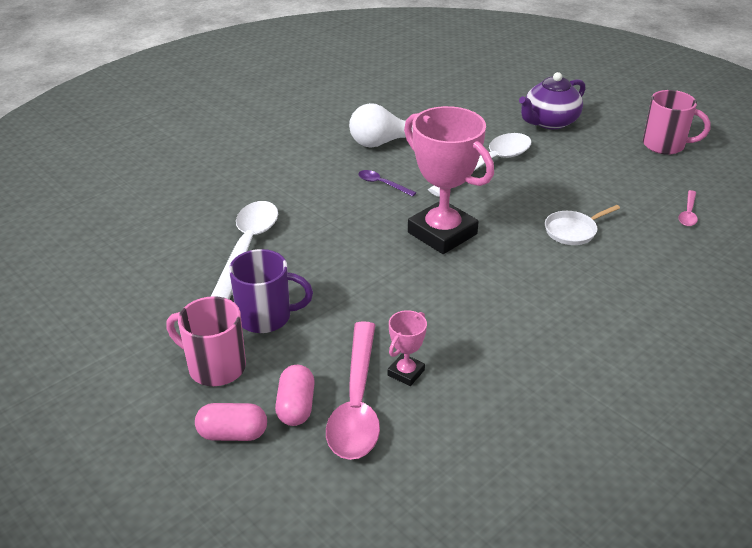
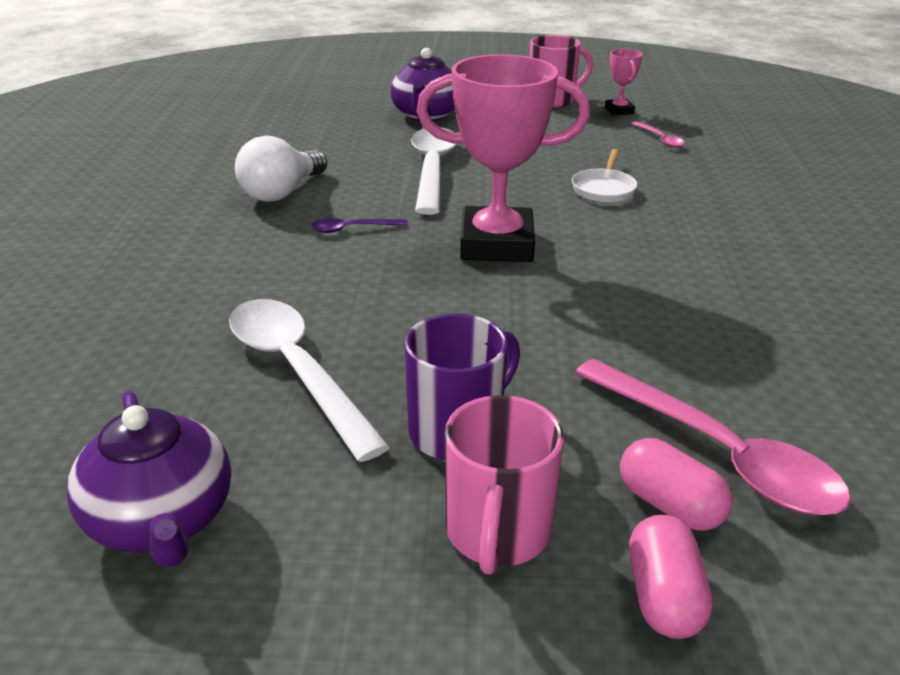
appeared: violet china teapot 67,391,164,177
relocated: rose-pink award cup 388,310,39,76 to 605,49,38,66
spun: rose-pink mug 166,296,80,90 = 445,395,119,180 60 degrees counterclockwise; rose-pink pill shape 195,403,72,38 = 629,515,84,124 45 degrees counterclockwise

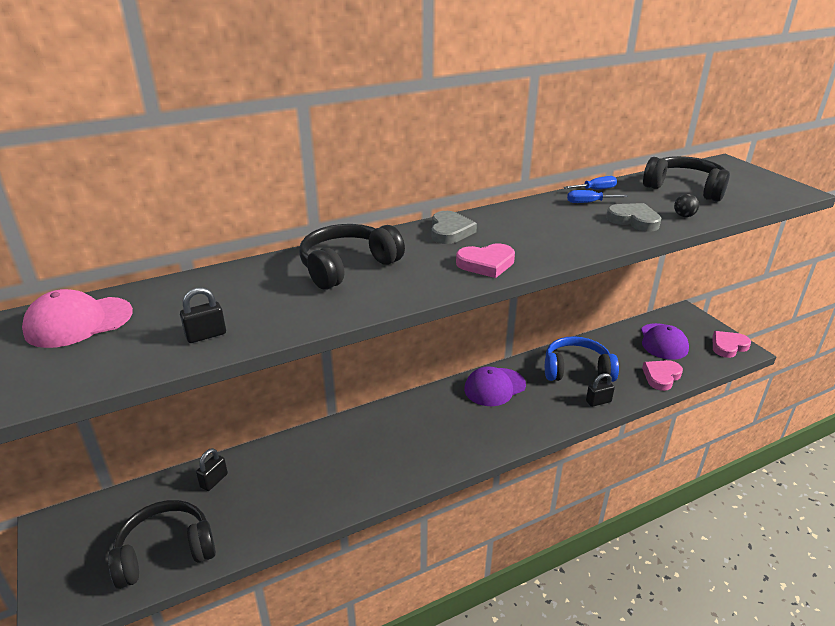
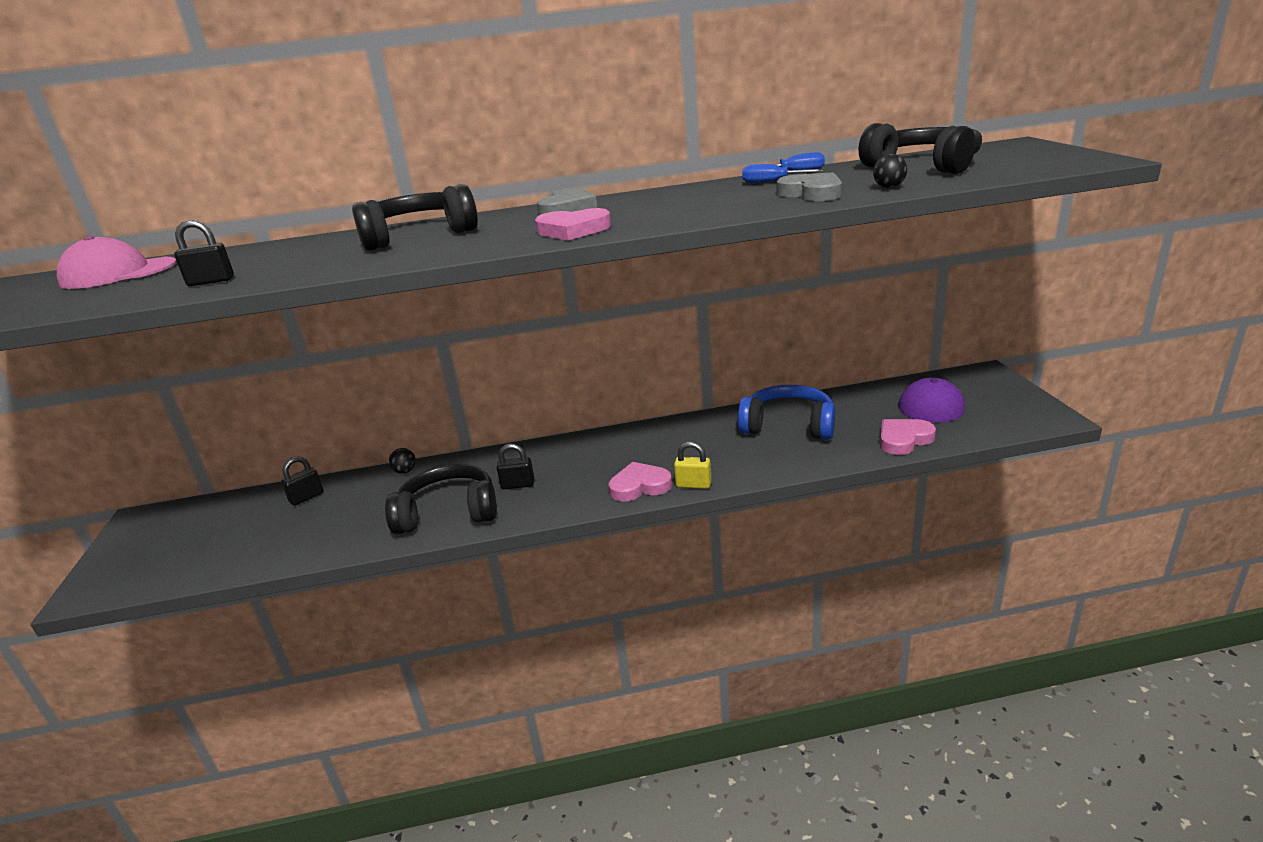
missing: violet baseball cap 464,366,62,40
appeared: black play ball 389,448,27,26; golden lock 674,442,38,47
relocated: black over-ear headphones 108,500,108,89 to 385,464,112,70; black lock 586,373,29,34 to 497,444,38,45; rose-pink heart shape 712,331,39,27 to 609,462,63,40

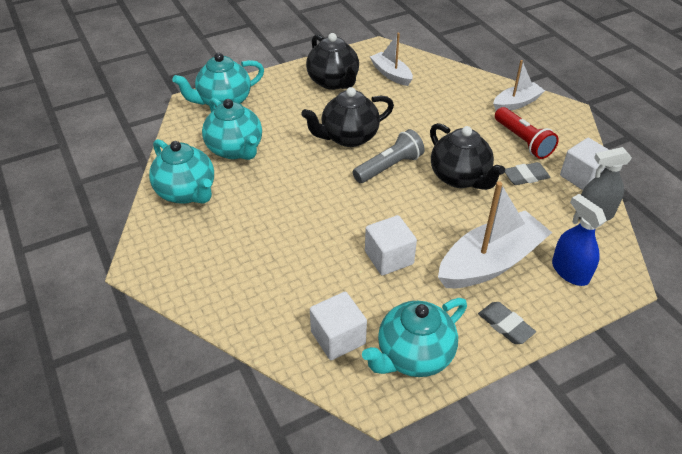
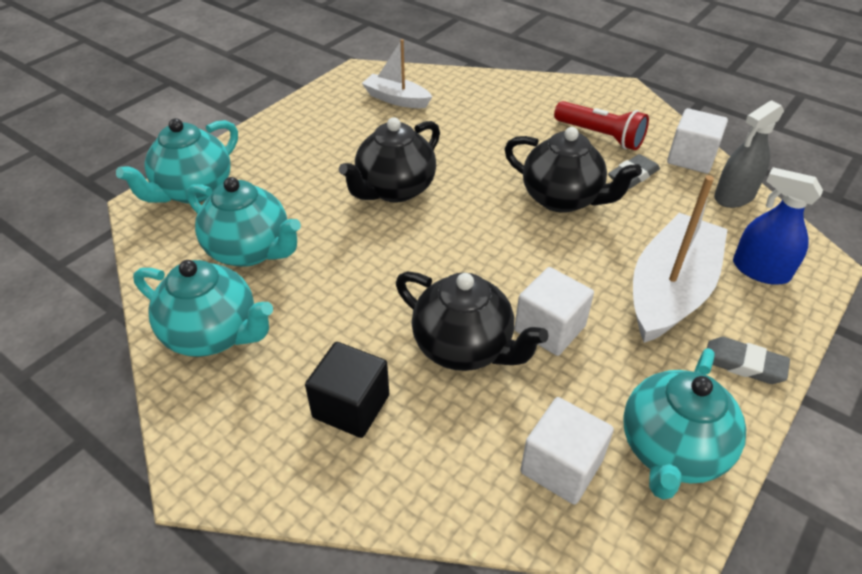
missing: grey torch 353,129,72,54; pure white boat 493,60,52,51
appeared: black solid cube 305,342,84,96
relocated: black china teapot 306,33,53,57 to 396,272,153,99

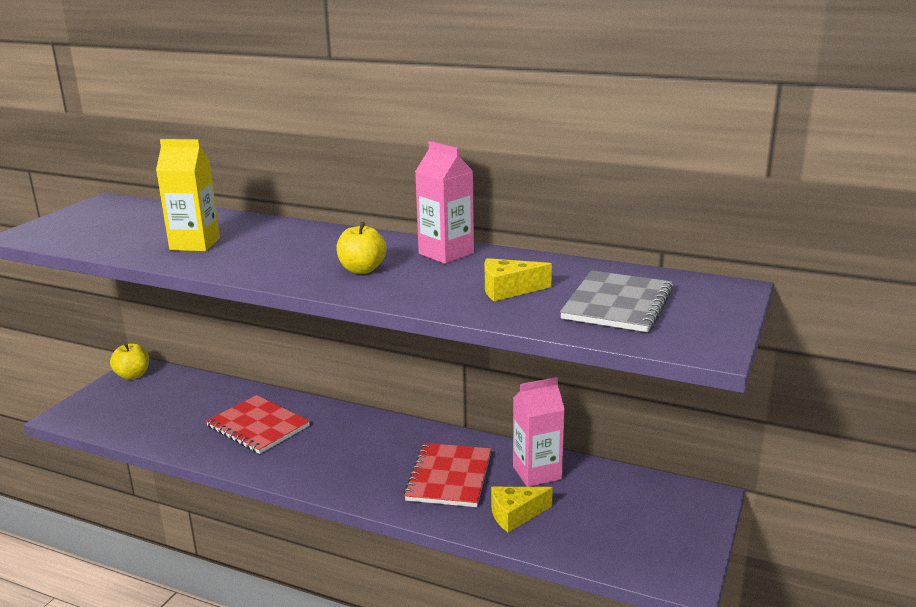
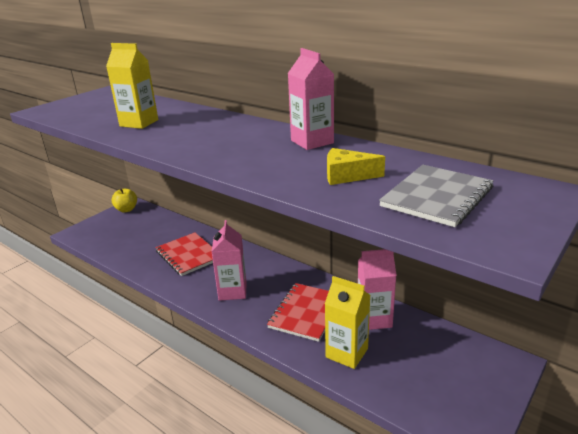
missing: golden apple 336,222,51,52
appeared: rose-pink milk carton 211,220,36,81
exchanged: golden cheese 491,487,62,45 to golden milk carton 325,276,45,93

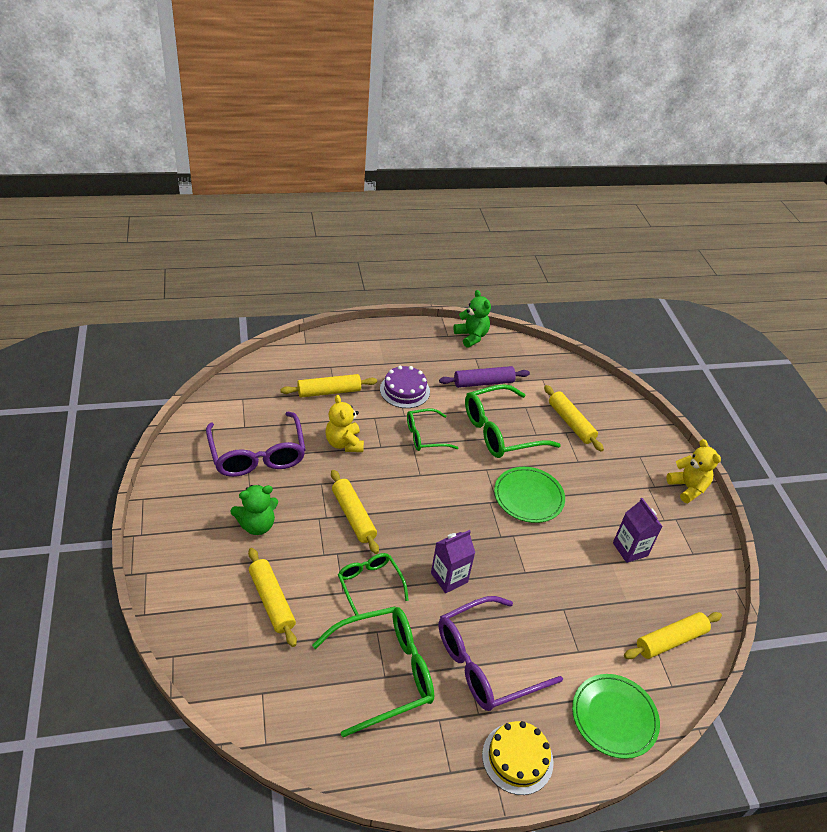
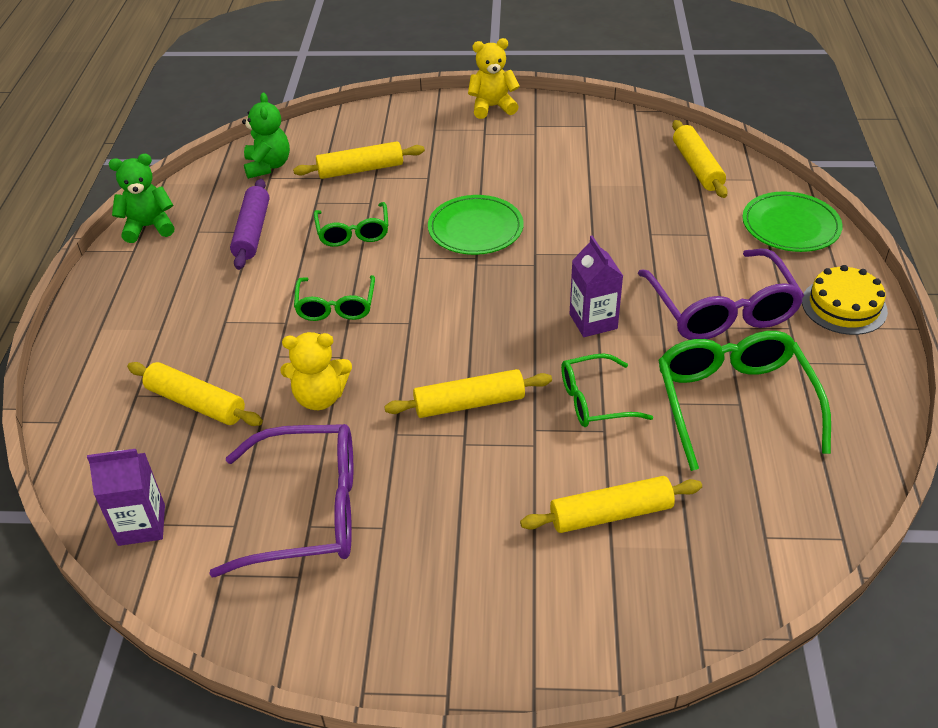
missing: violet gateau 380,366,50,42
relocated: emerald teddy bear 231,485,47,50 to 242,93,48,86; violet milk carton 613,498,50,65 to 87,449,78,97
spun: golden pastry roller 281,374,96,23 = 127,362,136,64 60 degrees counterclockwise
size: emerald spectacles 465,384,96,74 = 314,202,75,45 x0.59

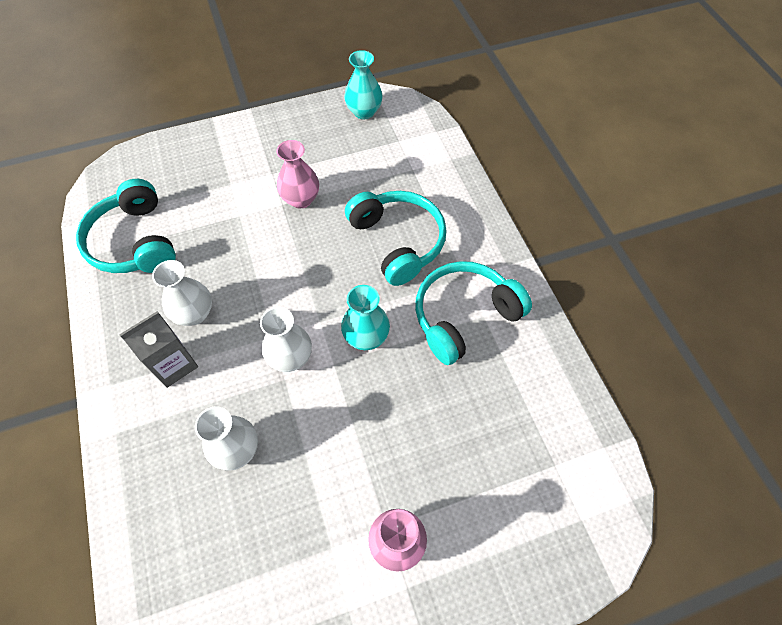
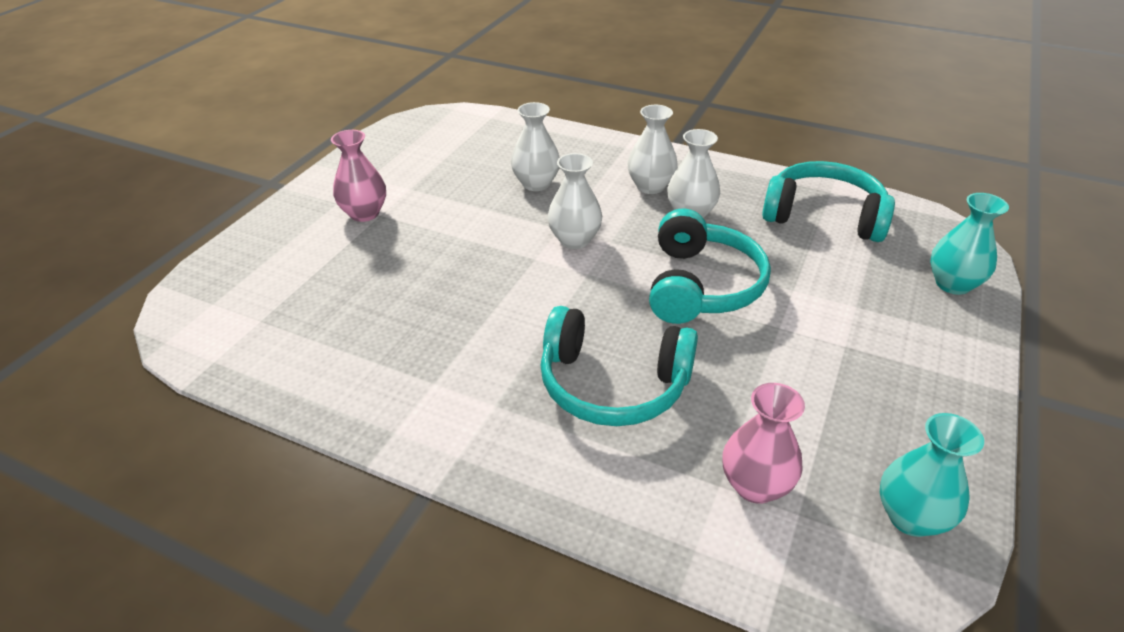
relocated: rose-pink tall vase 276,140,43,68 to 723,383,82,121; teal tall vase 341,285,49,65 to 930,193,79,102; teal over-ear headphones 415,261,117,104 to 649,209,122,115
exchanged: grey milk carton 119,311,79,77 to pure white tall vase 628,105,50,89

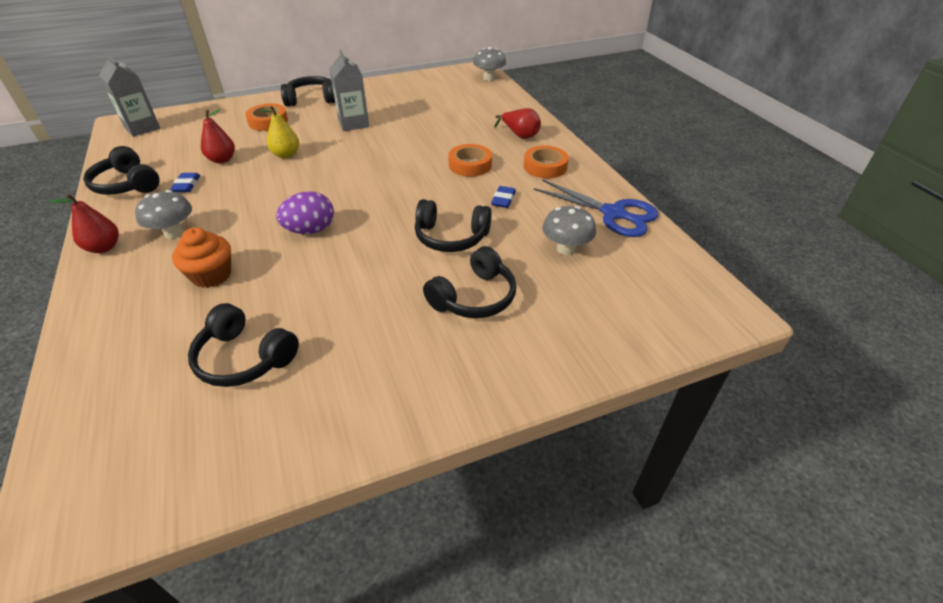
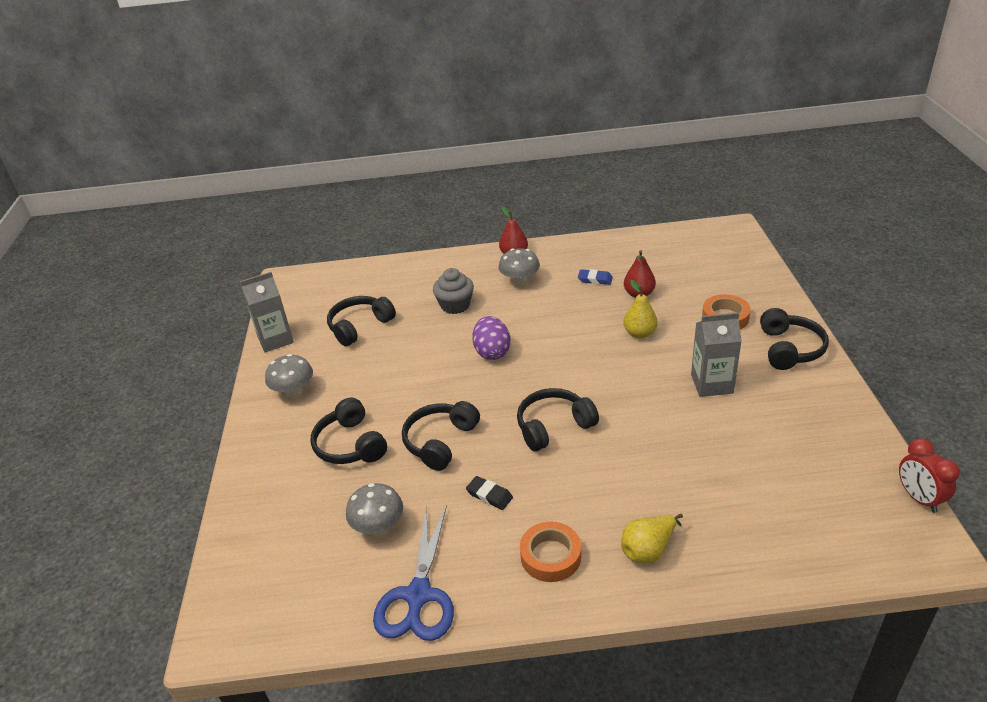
missing: orange sticky tape 448,144,44,33
appeared: scarlet bedside clock 899,438,61,75
relocated: black over-ear headphones 83,146,77,49 to 517,388,82,63; grey milk carton 99,54,61,83 to 240,272,54,81; grey fungus 473,47,33,34 to 265,354,48,44
colour: orange fairy cake 172,227,59,61 to grey fairy cake 433,268,41,46; blue eraser 491,186,25,22 to black eraser 466,476,47,34; scarlet pear 494,108,47,31 to golden pear 621,514,62,50
spun: blue pair of scissors 534,179,125,58 = 373,505,81,136 45 degrees counterclockwise

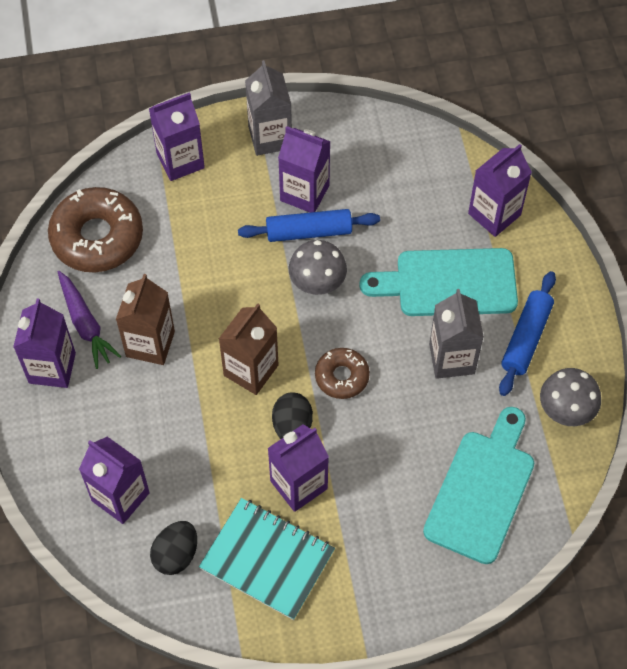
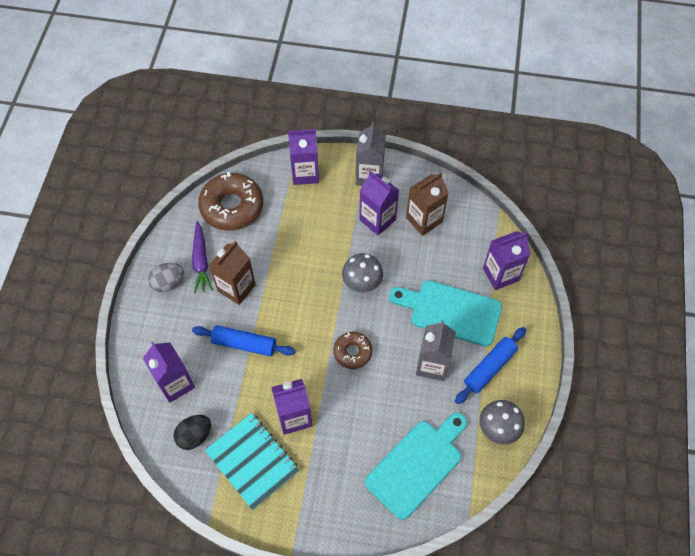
missing: black egg shape 272,392,41,47
relocated: brown milk carton 219,303,59,92 to 406,172,43,64; blue pastry roller 238,209,142,33 to 192,325,104,31
exchanged: violet milk carton 13,298,63,90 to grey egg shape 148,263,36,29

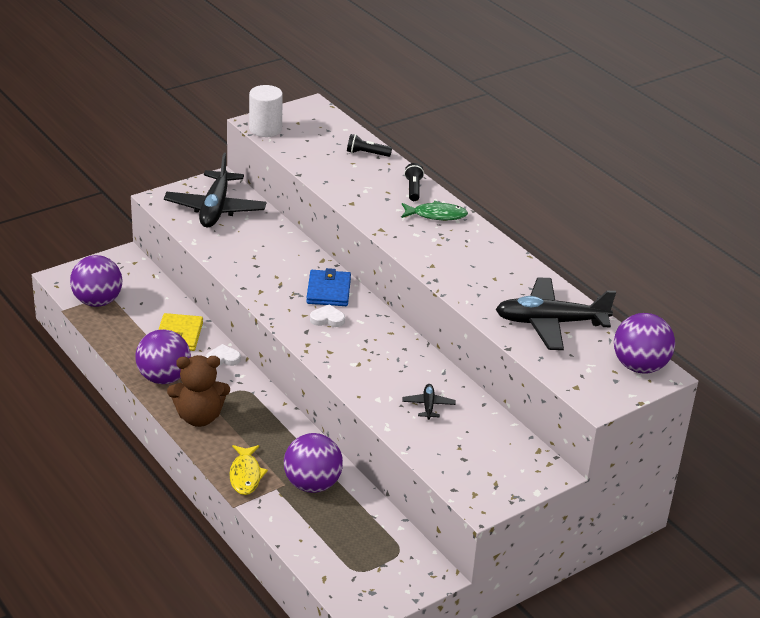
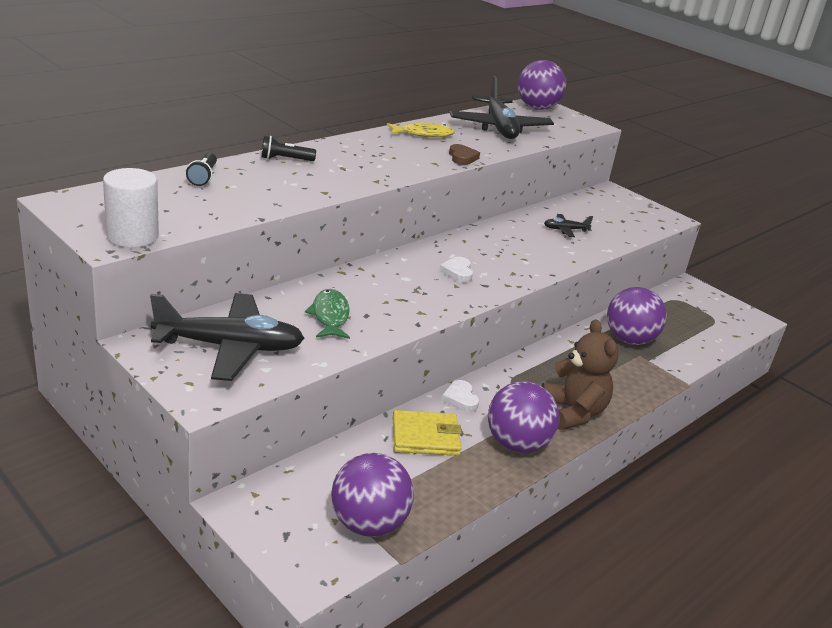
missing: blue wallet 306,268,45,38
appeared: brown heart shape 449,144,31,21
relocated: golden toy fish 229,445,39,50 to 387,122,68,15; emerald toy fish 401,201,67,19 to 305,289,45,50

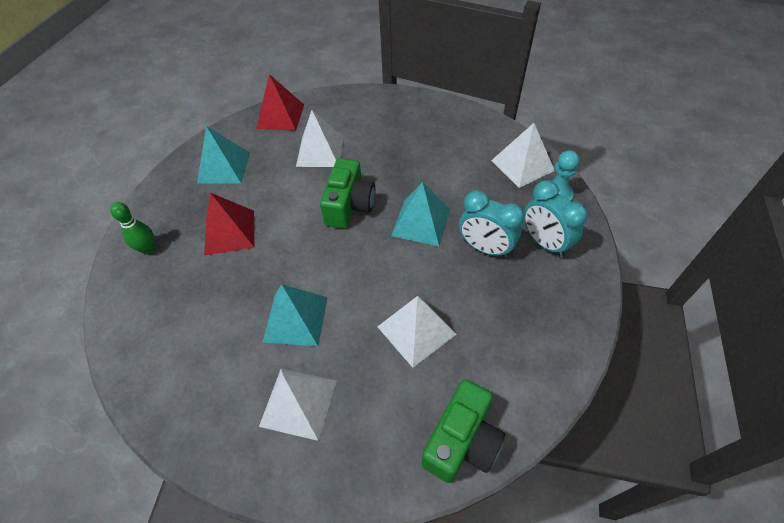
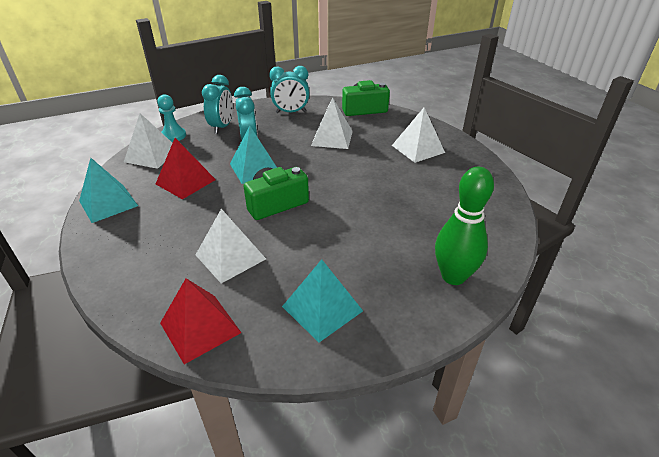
appeared: teal bedside clock 269,66,41,47
relocated: scarlet pyramid shape 204,193,50,62 to 156,138,60,61; teal pyramid shape 263,284,65,62 to 79,158,59,65
size: emerald tenpin 110,202,45,53 = 435,167,59,118 x1.72

